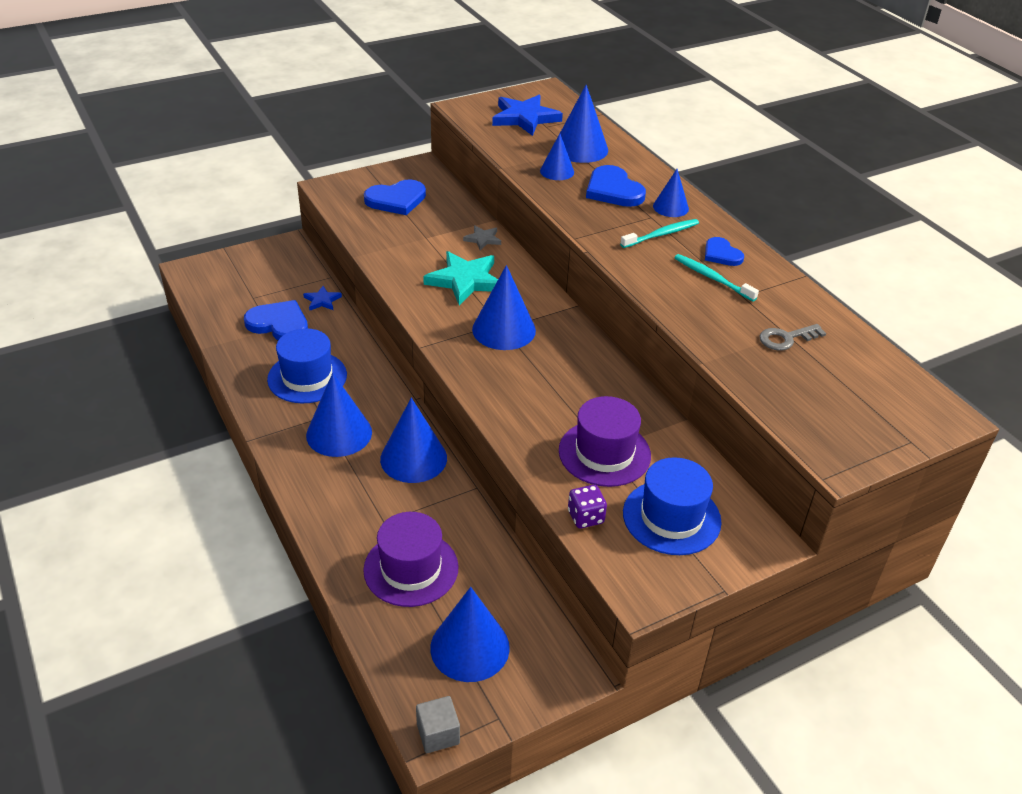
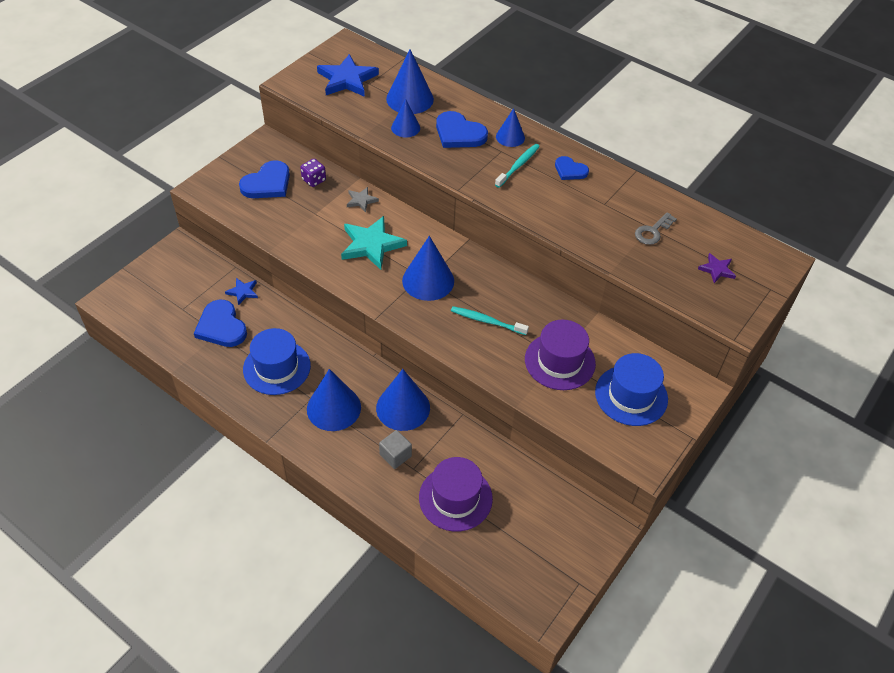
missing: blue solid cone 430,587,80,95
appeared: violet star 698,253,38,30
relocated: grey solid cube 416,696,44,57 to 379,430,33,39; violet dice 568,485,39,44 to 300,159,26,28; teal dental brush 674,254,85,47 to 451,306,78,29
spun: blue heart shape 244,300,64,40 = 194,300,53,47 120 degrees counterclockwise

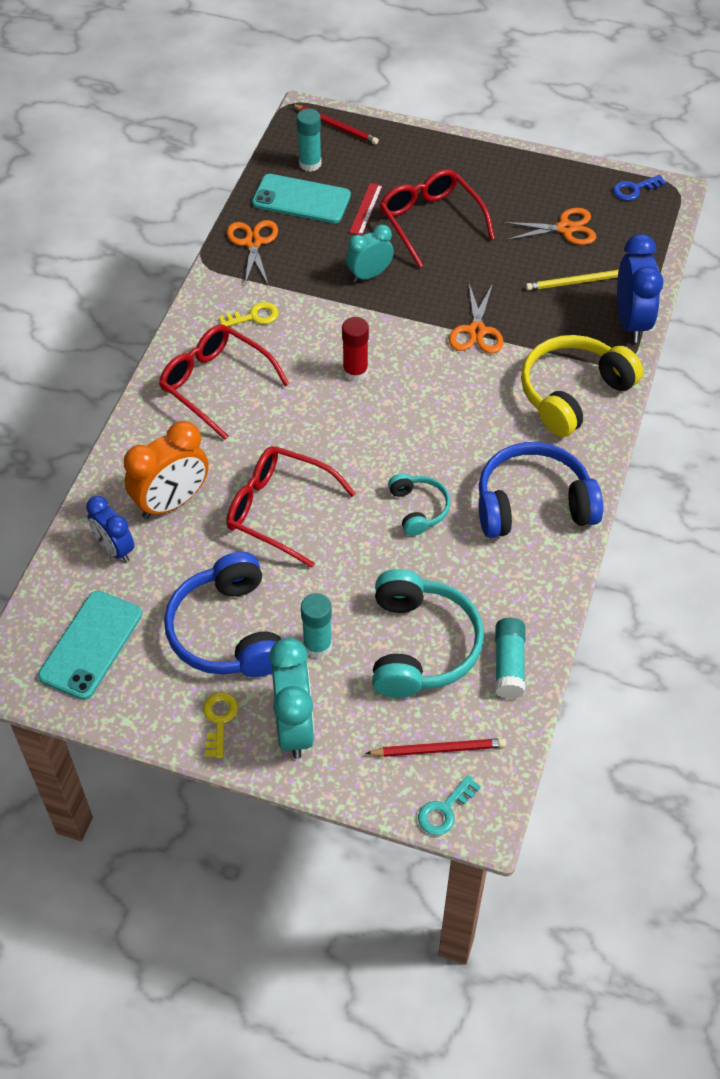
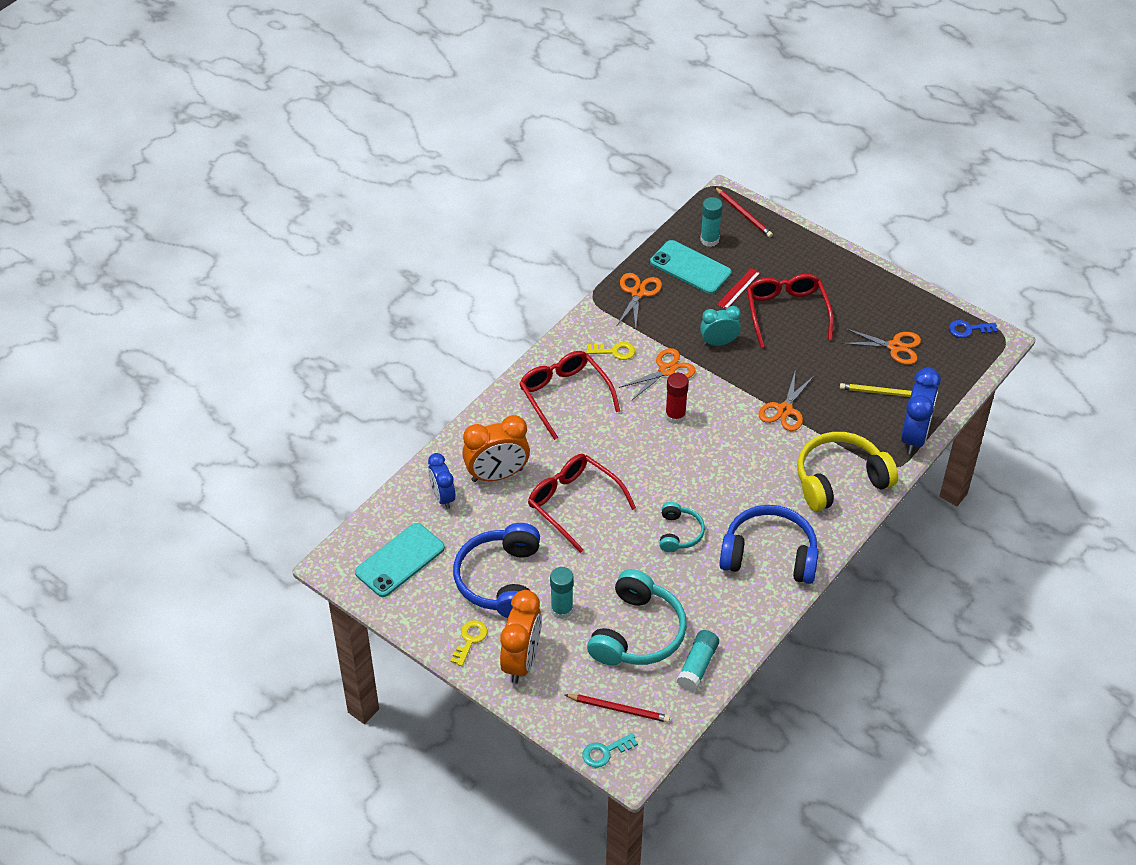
appeared: orange pair of scissors 619,348,77,52
colour: teal bedside clock 269,638,46,121 to orange bedside clock 500,590,42,94

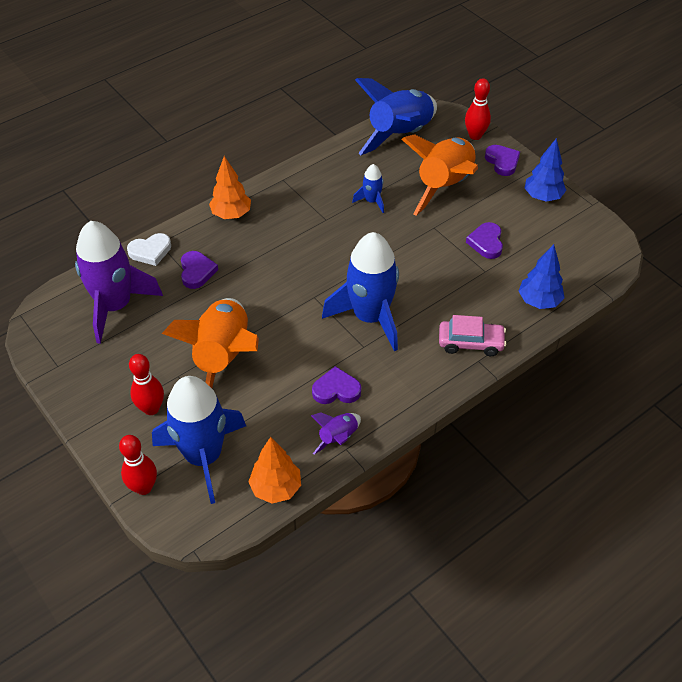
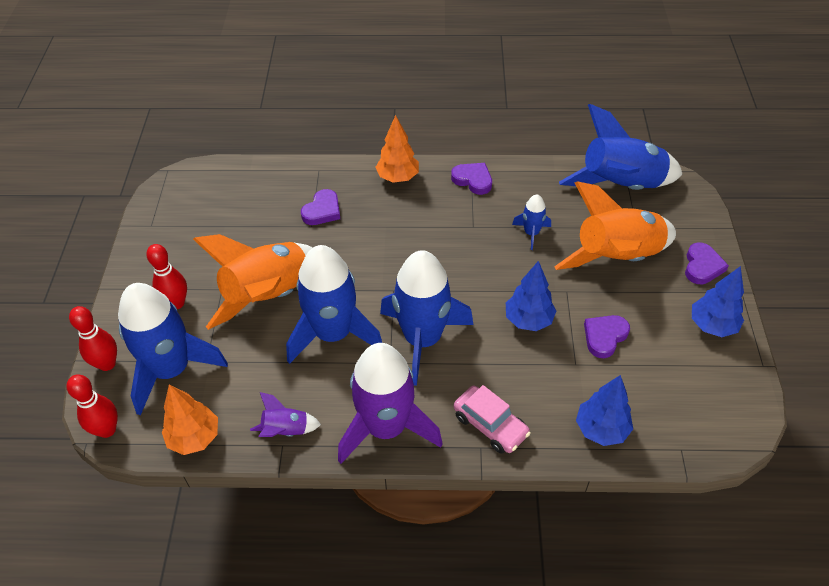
missing: pure white heart shape 127,233,44,33
appeared: blue spaceship 286,245,96,119; blue tree 506,261,50,70
relocated: violet spaceship 75,221,88,123 to 338,343,105,121; violet heart shape 312,366,49,38 to 451,163,41,32; scarlet tenpin 465,78,26,62 to 67,374,51,64

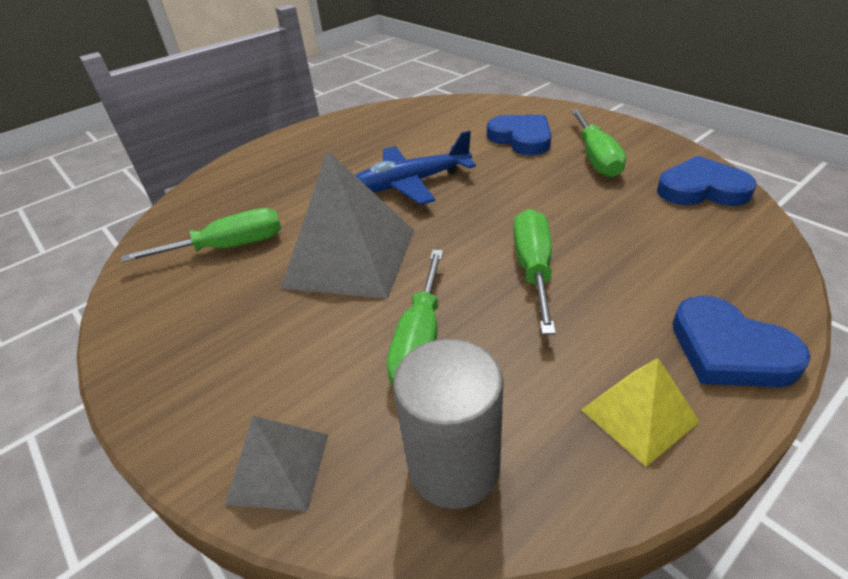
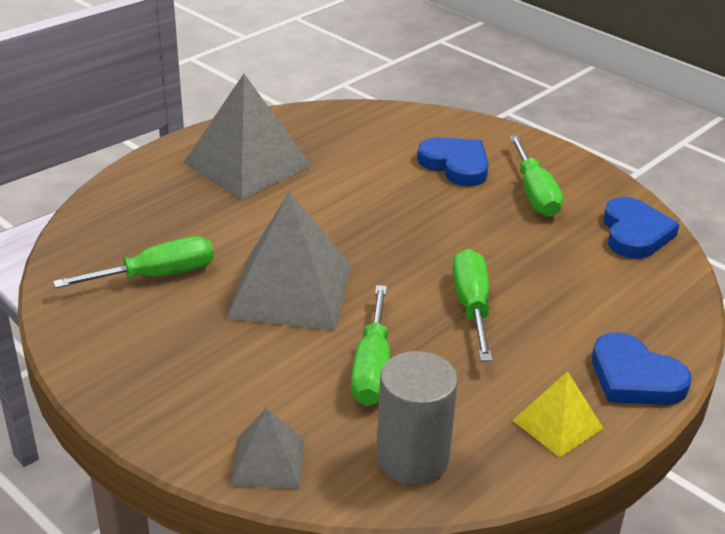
missing: blue aeroplane 355,130,121,75
appeared: grey pyramid shape 183,74,129,126
spun: blue heart shape 657,155,100,51 = 603,197,77,62 90 degrees clockwise

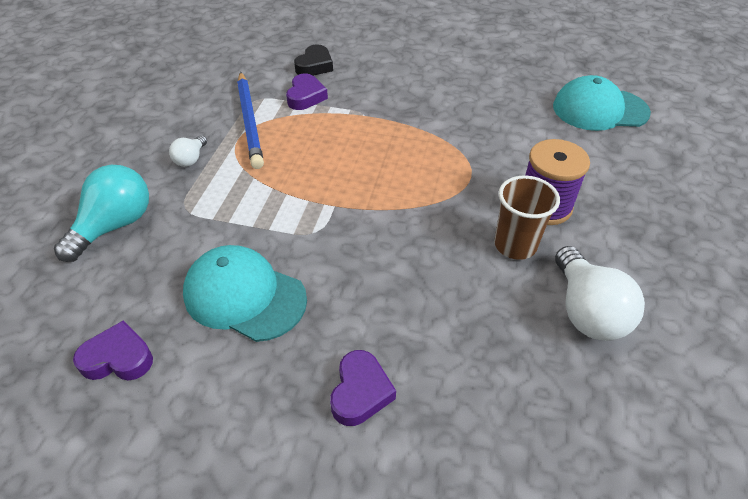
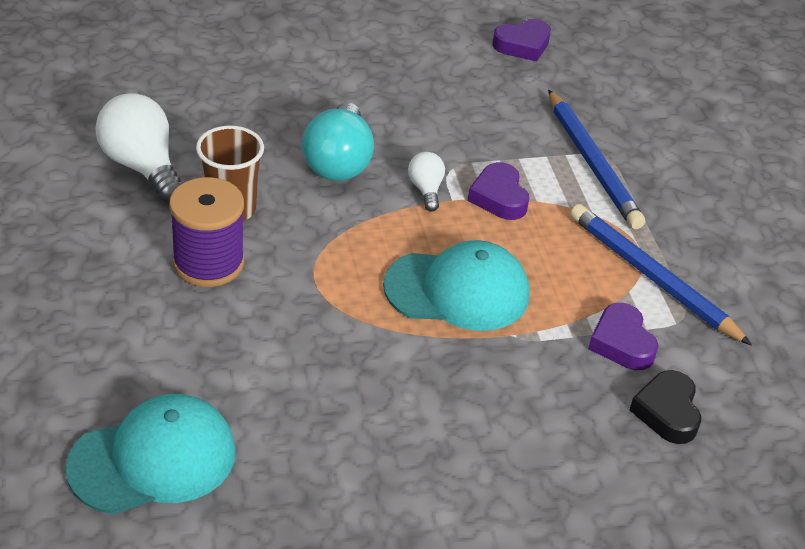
appeared: blue lead pencil 548,89,97,140
relocated: teal lightbulb 54,165,95,97 to 302,102,72,79; pure white lightbulb 169,135,38,32 to 408,152,37,60; teal baseball cap 183,245,124,97 to 383,240,146,91; violet heart shape 330,350,66,76 to 468,162,61,58

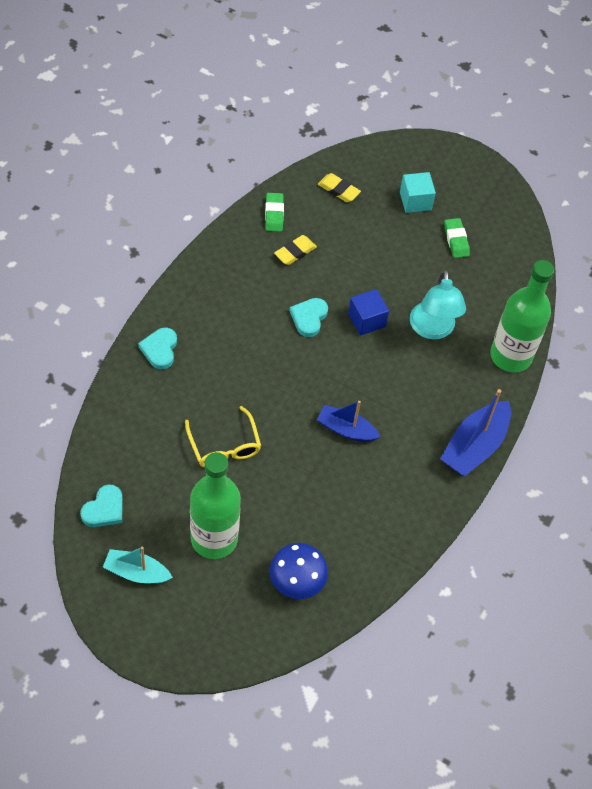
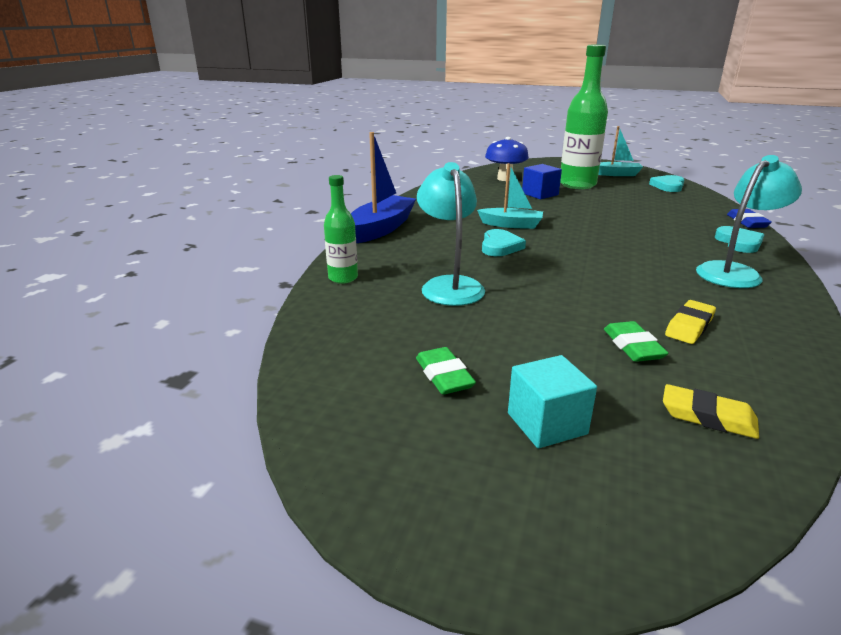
missing: golden spectacles 185,406,76,61
appeared: teal reading lamp 696,155,106,133; blue eraser 727,209,45,19
relocated: emerald eraser 265,193,19,39 to 604,321,65,41; teal heart shape 290,298,38,39 to 482,229,44,27; blue solid cube 348,289,41,47 to 522,164,40,35
colour: blue boat 317,401,63,41 to teal boat 477,163,66,66
size: emerald bottle 490,260,64,113 = 324,175,34,109 x0.53

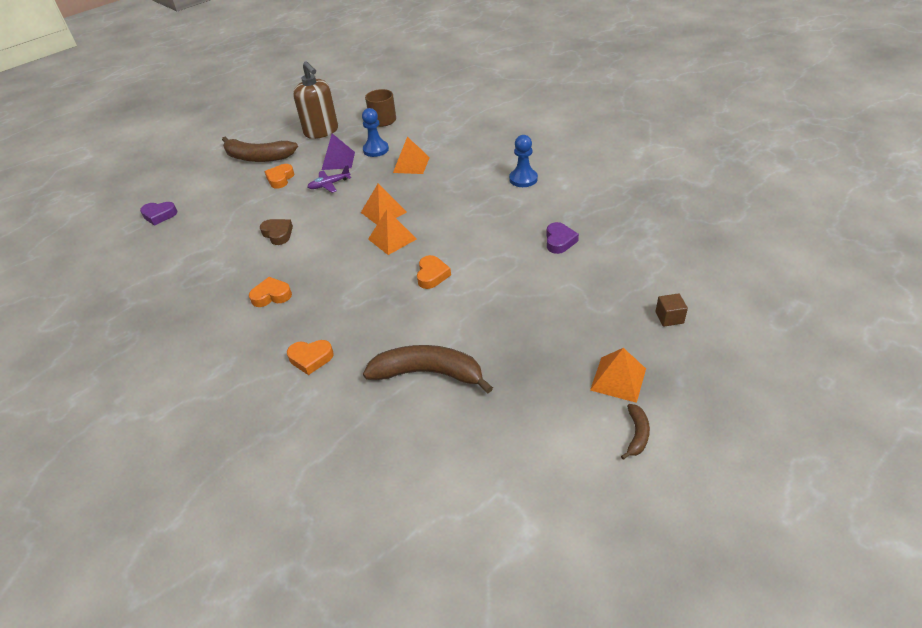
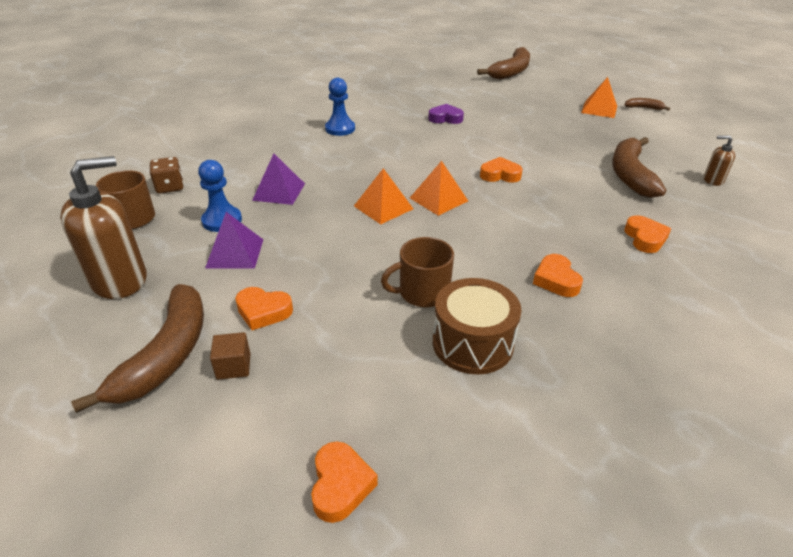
missing: violet aeroplane 307,165,44,28
appeared: brown dice 150,157,33,36; brown drum 433,278,89,97; brown banana fruit 477,47,53,32; brown soap pump 704,135,31,51
relocated: brown solid cube 655,293,33,34 to 210,332,41,48
exchanged: brown heart shape 260,219,33,26 to brown mug 381,237,73,70
colour: violet heart shape 140,202,37,24 to orange heart shape 311,441,67,82; orange pyramid shape 393,137,37,37 to violet pyramid shape 252,154,53,51

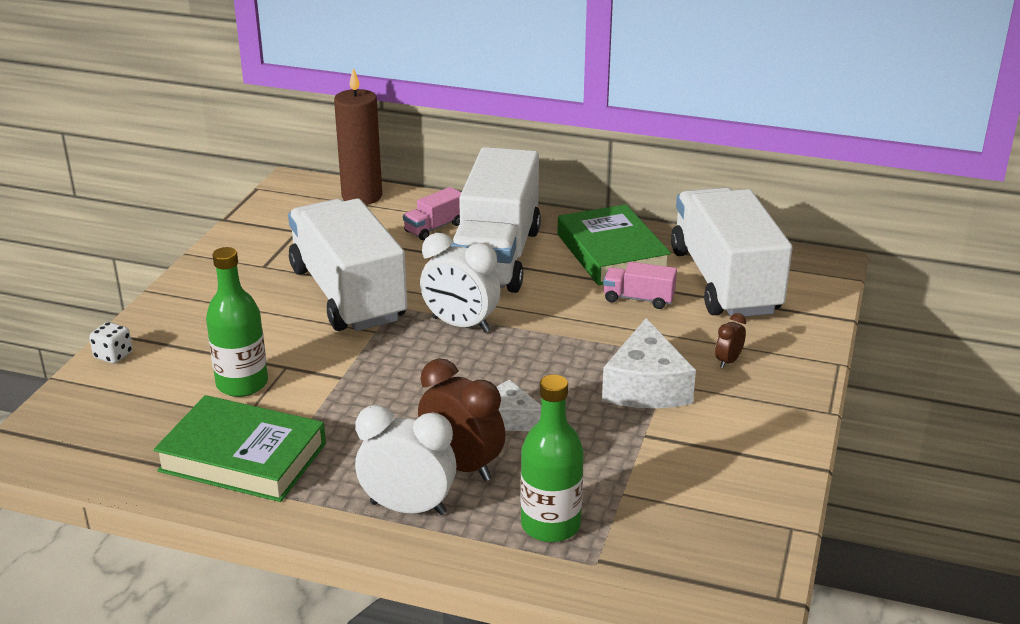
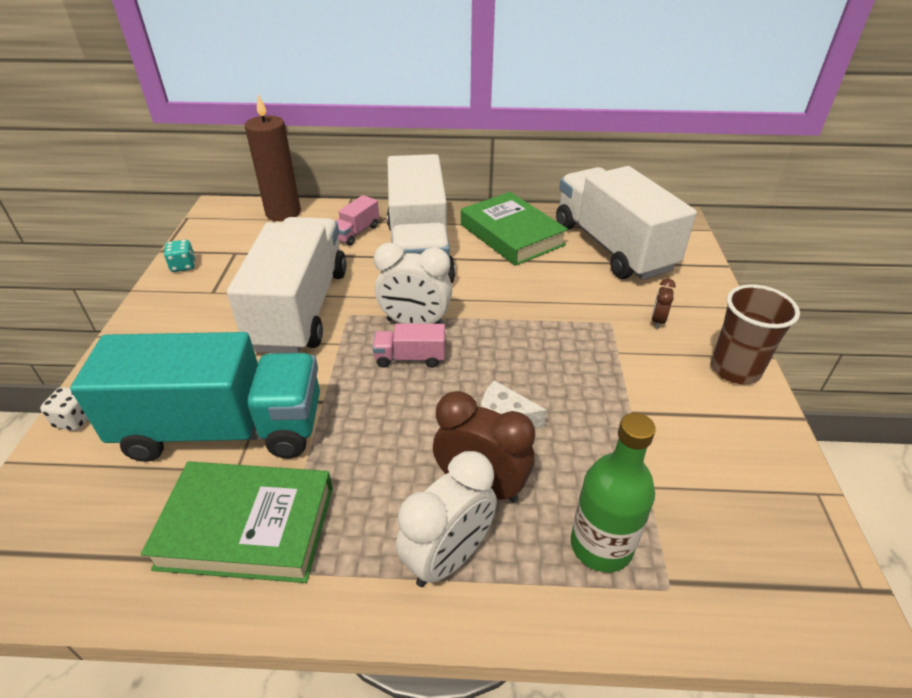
missing: pure white cheese 602,318,94,90
appeared: teal dice 164,240,32,32; brown beaker 711,284,89,101
relocated: rose-pink lorry 603,262,74,47 to 372,324,73,44
exchanged: emerald bottle 206,247,62,150 to teal lorry 70,332,250,130
spun: pure white lorry 288,198,119,133 = 227,217,120,136 45 degrees clockwise; pure white bedside clock 355,405,102,110 = 396,451,101,136 135 degrees clockwise

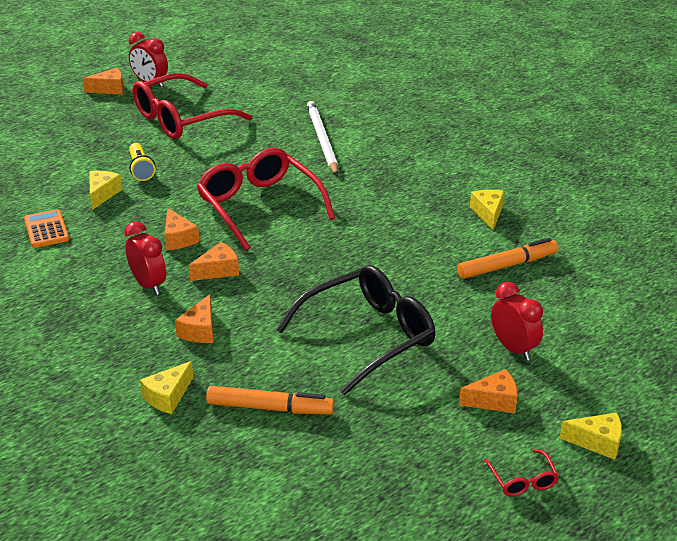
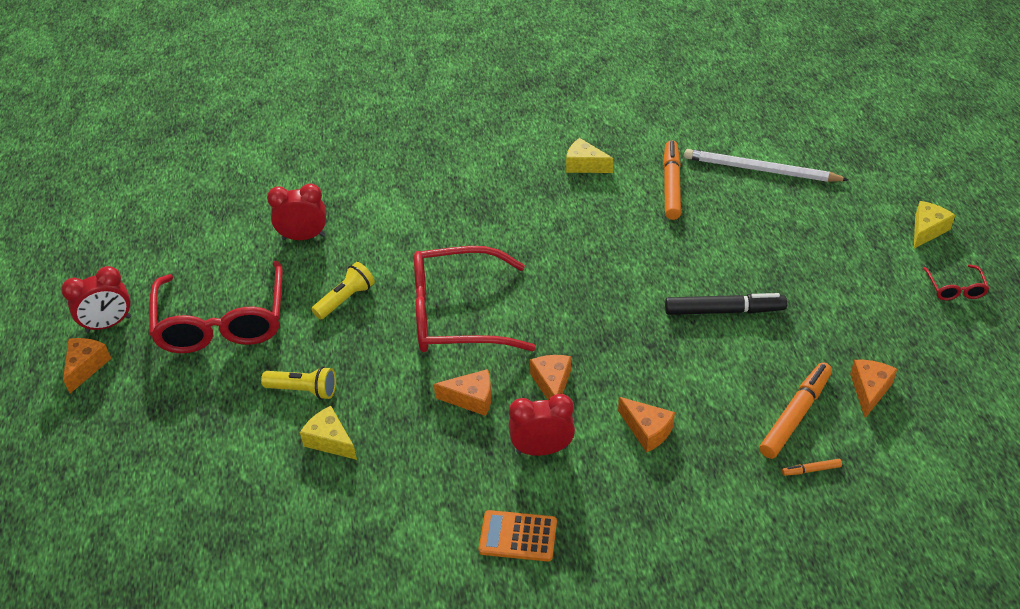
missing: golden cheese 140,361,53,53
appeared: golden torch 311,262,64,58; orange felt pen 782,459,60,17
relocated: orange pocket calculator 24,209,45,39 to 479,510,78,51; pure white lead pencil 307,101,31,74 to 684,149,165,33; orange cheese 459,369,59,44 to 850,360,47,58; scarlet bedside clock 491,282,52,79 to 267,184,59,56
exchanged: black spectacles 276,265,159,130 to black felt pen 665,293,122,22
spun: scarlet spectacles 484,449,75,47 = 923,265,66,35 75 degrees clockwise

